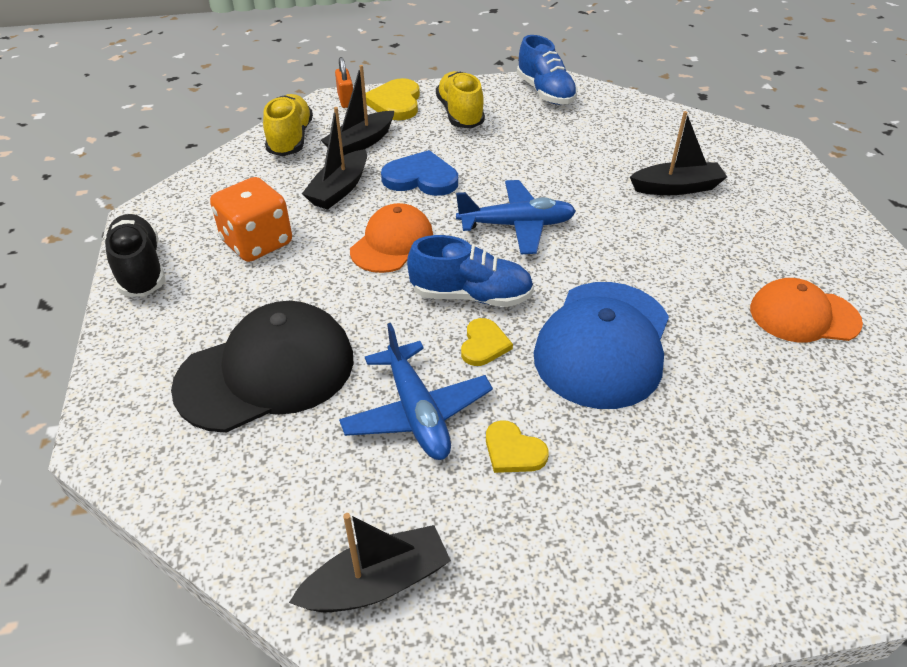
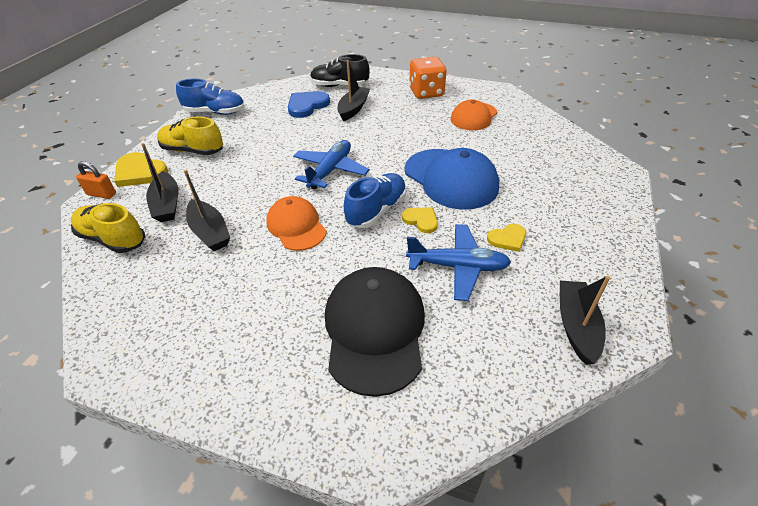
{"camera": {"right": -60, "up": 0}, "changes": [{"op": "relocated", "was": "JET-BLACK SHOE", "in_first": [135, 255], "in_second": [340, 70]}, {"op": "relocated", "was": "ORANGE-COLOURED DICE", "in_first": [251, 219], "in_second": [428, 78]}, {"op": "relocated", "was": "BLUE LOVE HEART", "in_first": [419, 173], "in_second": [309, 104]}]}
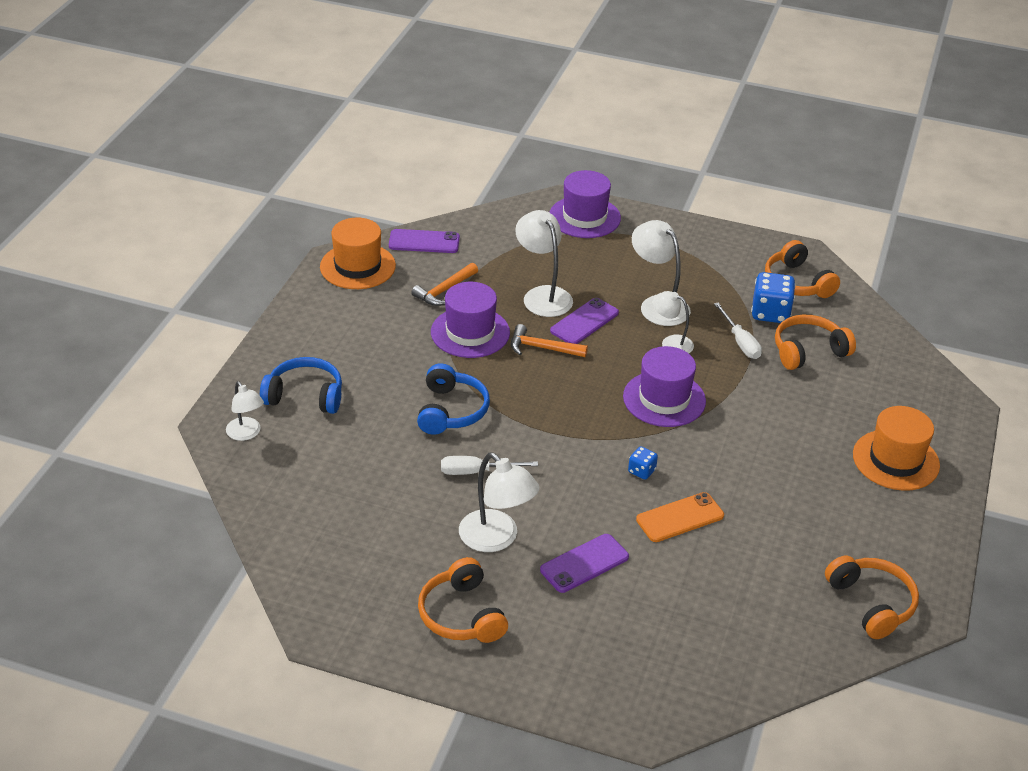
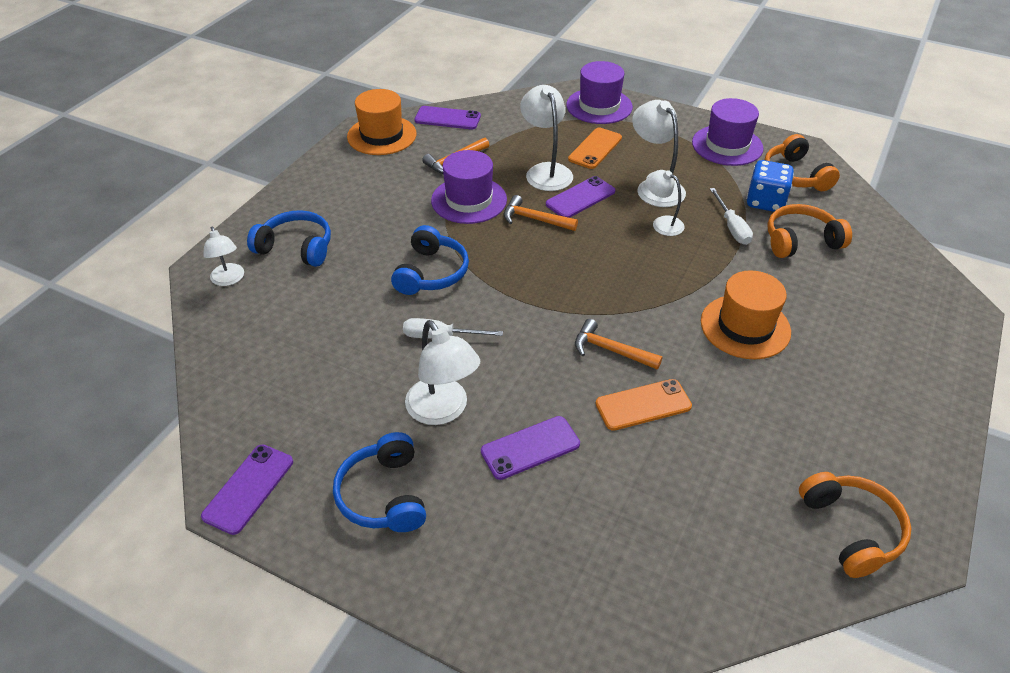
{"camera": {"right": 10, "up": 5}, "changes": [{"op": "colour", "was": "ORANGE-COLOURED OVER-EAR HEADPHONES", "now": "BLUE OVER-EAR HEADPHONES", "in_first": [463, 600], "in_second": [379, 482]}, {"op": "relocated", "was": "VIOLET TALL HAT", "in_first": [664, 386], "in_second": [728, 132]}, {"op": "exchanged", "was": "BLUE DICE", "now": "ORANGE-COLOURED HAMMER", "in_first": [643, 463], "in_second": [619, 344]}, {"op": "relocated", "was": "ORANGE-COLOURED TALL HAT", "in_first": [896, 448], "in_second": [746, 314]}, {"op": "appeared", "now": "VIOLET SMARTPHONE", "in_second": [247, 489]}, {"op": "appeared", "now": "ORANGE-COLOURED SMARTPHONE", "in_second": [595, 148]}]}
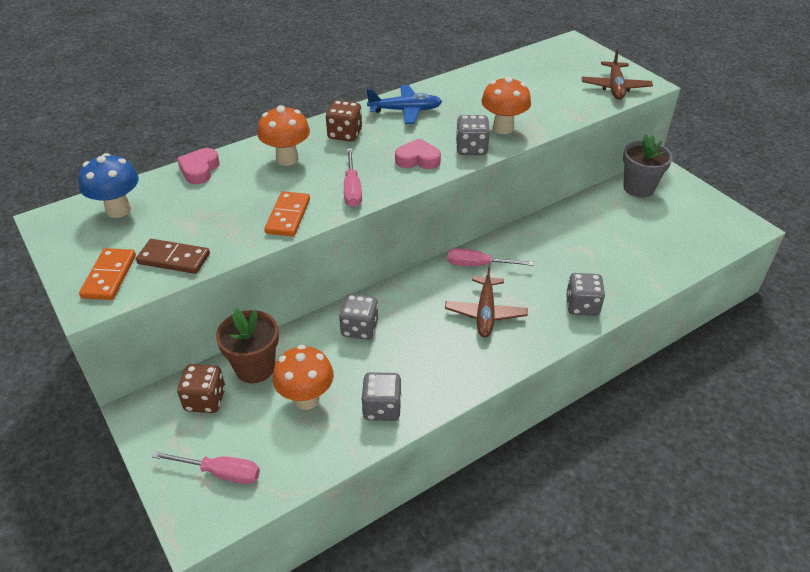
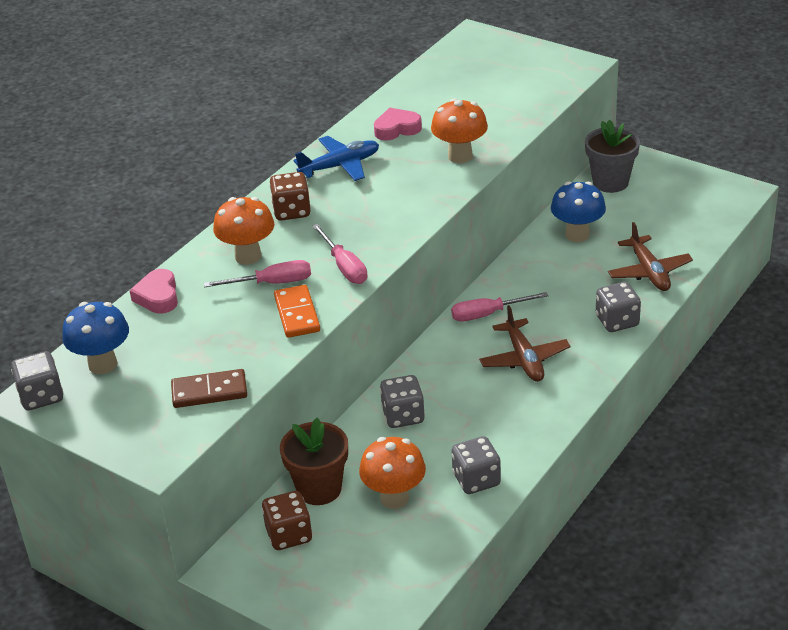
{"camera": {"right": -20, "up": -5}, "changes": [{"op": "missing", "was": "ORANGE-COLOURED DOMINO PIECE", "in_first": [107, 274]}, {"op": "relocated", "was": "ROSY SCREWDRIVER", "in_first": [206, 467], "in_second": [257, 273]}, {"op": "relocated", "was": "ROSY LOVE HEART", "in_first": [418, 153], "in_second": [398, 124]}, {"op": "relocated", "was": "GREY DICE", "in_first": [473, 135], "in_second": [37, 380]}, {"op": "relocated", "was": "DARK BROWN TOY PLANE", "in_first": [617, 74], "in_second": [650, 256]}, {"op": "appeared", "now": "BLUE MUSHROOM", "in_second": [578, 211]}]}
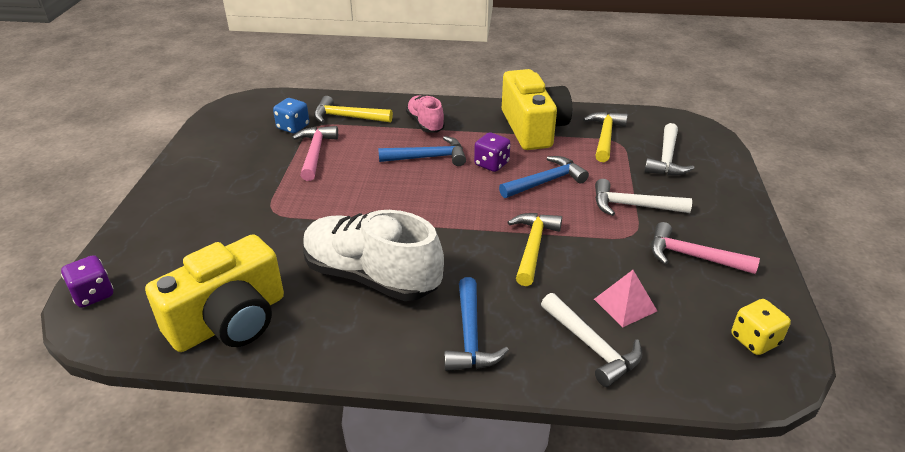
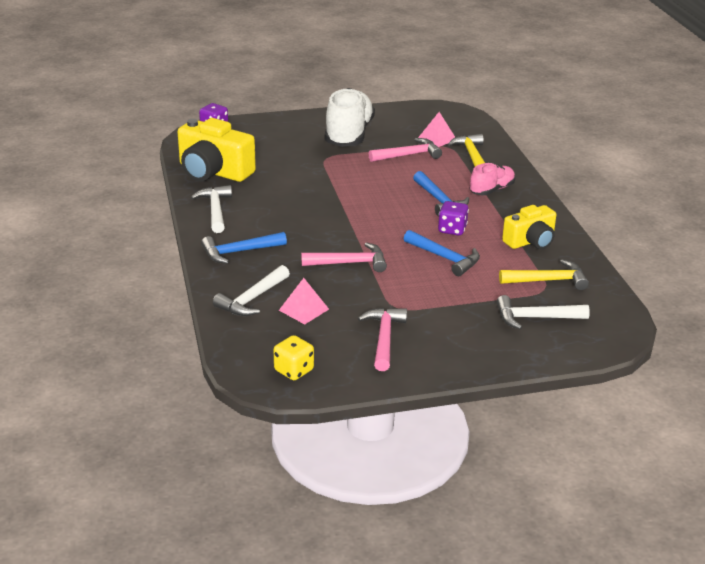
{"camera": {"right": 70, "up": -5}, "changes": [{"op": "exchanged", "was": "BLUE DICE", "now": "ROSY PYRAMID SHAPE", "in_first": [291, 116], "in_second": [436, 129]}, {"op": "relocated", "was": "PURE WHITE SHOE", "in_first": [373, 255], "in_second": [350, 117]}, {"op": "size", "was": "YELLOW COMPACT CAMERA", "in_first": [537, 109], "in_second": [529, 227], "ratio": 0.63}, {"op": "colour", "was": "YELLOW HAMMER", "now": "ROSY HAMMER", "in_first": [535, 249], "in_second": [344, 257]}, {"op": "relocated", "was": "PURE WHITE HAMMER", "in_first": [643, 197], "in_second": [211, 209]}]}
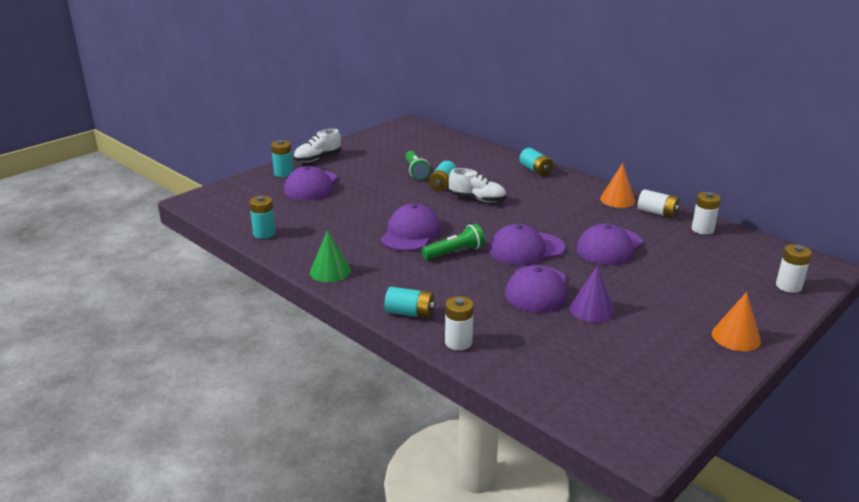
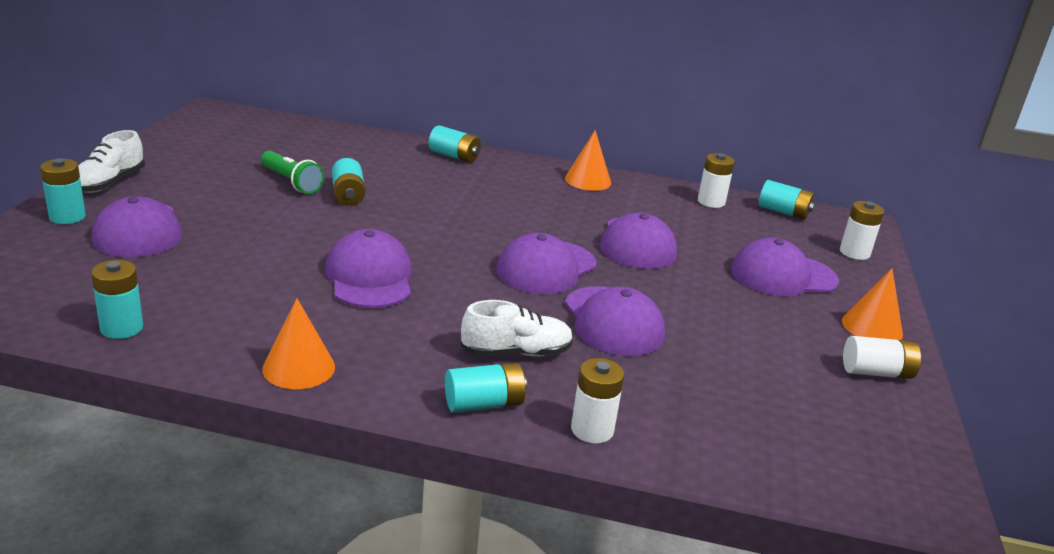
{"camera": {"right": -35, "up": 0}, "changes": [{"op": "colour", "was": "GREEN CONE SHAPE", "now": "ORANGE-COLOURED CONE SHAPE", "in_first": [330, 256], "in_second": [298, 344]}, {"op": "missing", "was": "GREEN TORCH", "in_first": [453, 242]}, {"op": "relocated", "was": "PURE WHITE SHOE", "in_first": [477, 185], "in_second": [517, 328]}, {"op": "missing", "was": "VIOLET CONE SHAPE", "in_first": [592, 294]}, {"op": "relocated", "was": "PURE WHITE AA BATTERY", "in_first": [658, 203], "in_second": [882, 357]}, {"op": "appeared", "now": "VIOLET BASEBALL CAP", "in_second": [785, 267]}, {"op": "appeared", "now": "TEAL AA BATTERY", "in_second": [787, 200]}]}
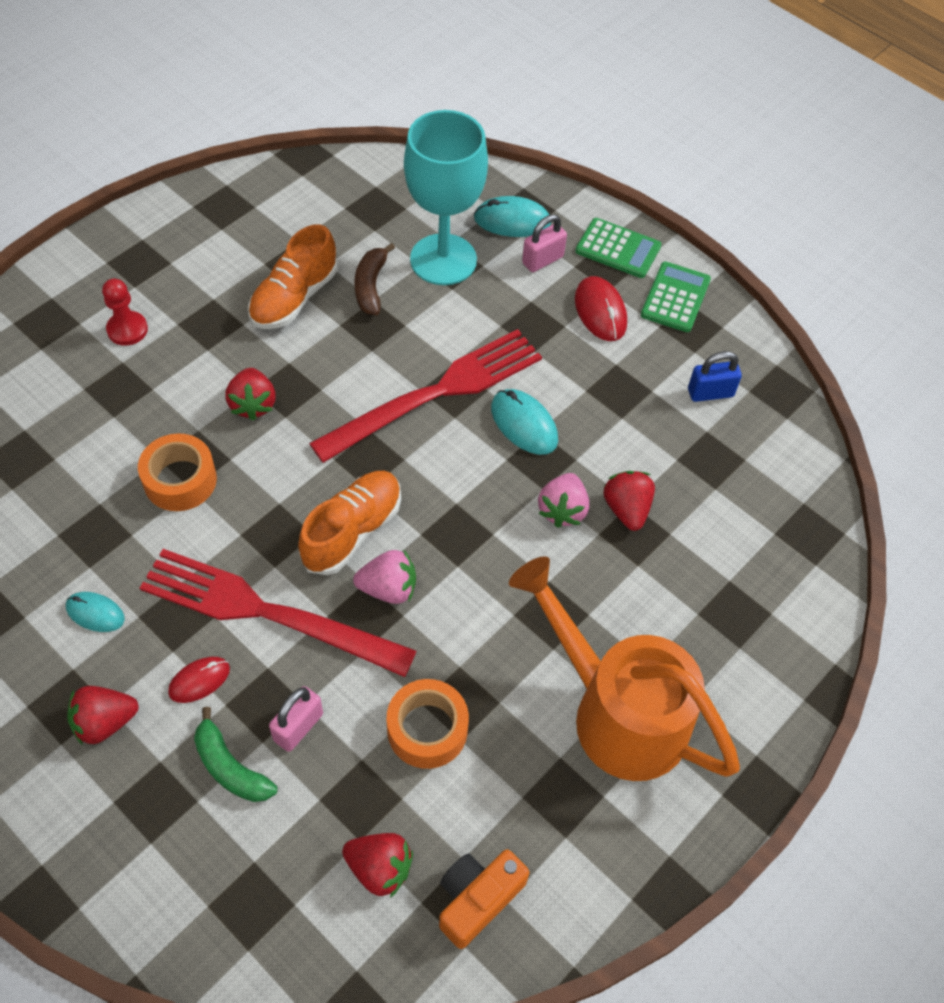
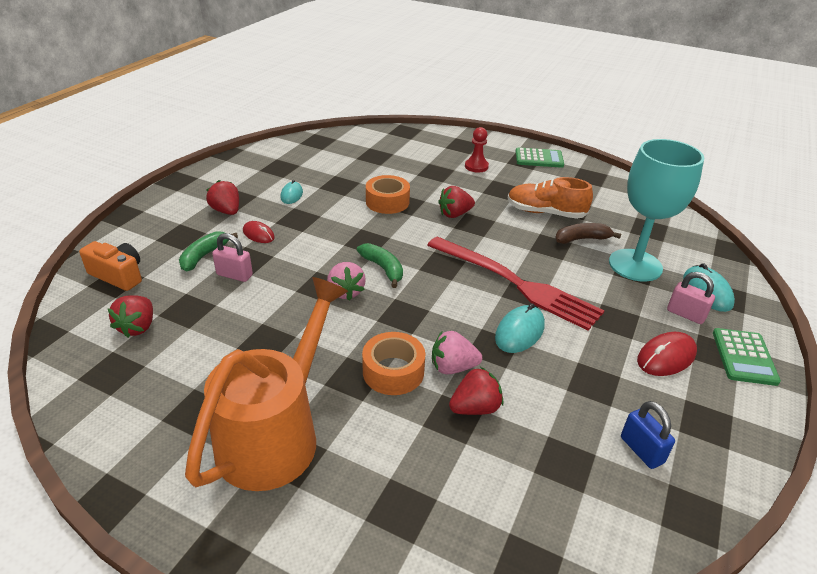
{"camera": {"right": 75, "up": -20}, "changes": [{"op": "missing", "was": "CRIMSON FORK", "in_first": [278, 613]}, {"op": "exchanged", "was": "ORANGE-COLOURED SHOE", "now": "GREEN BANANA FRUIT", "in_first": [349, 523], "in_second": [380, 265]}, {"op": "relocated", "was": "ORANGE-COLOURED ROLL OF TAPE", "in_first": [427, 724], "in_second": [393, 363]}, {"op": "relocated", "was": "ORANGE-COLOURED COMPACT CAMERA", "in_first": [484, 899], "in_second": [110, 266]}, {"op": "relocated", "was": "GREEN CALCULATOR", "in_first": [676, 296], "in_second": [539, 157]}]}
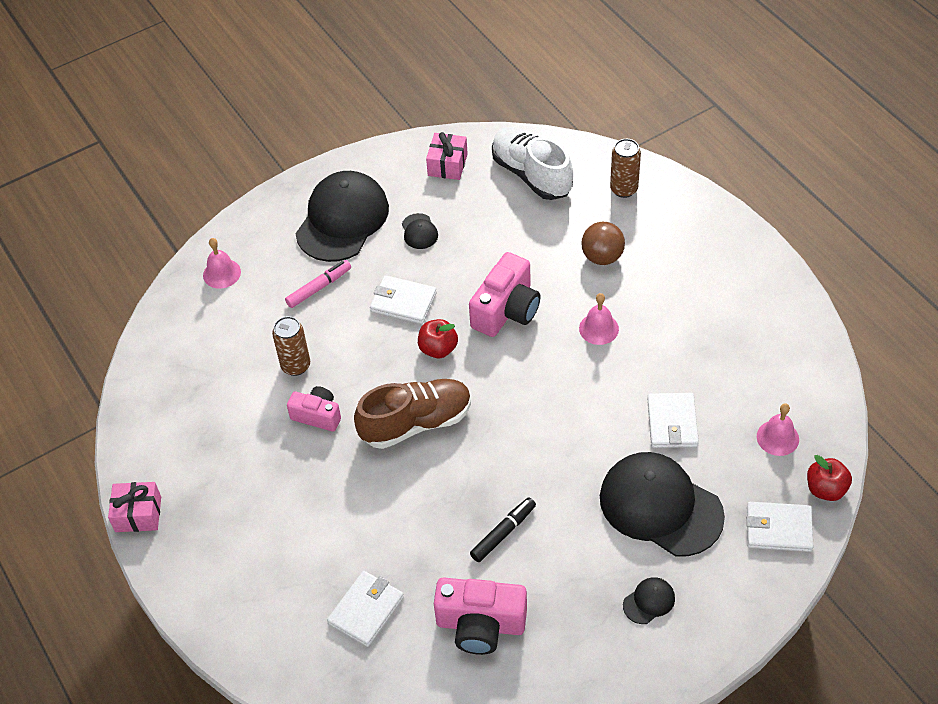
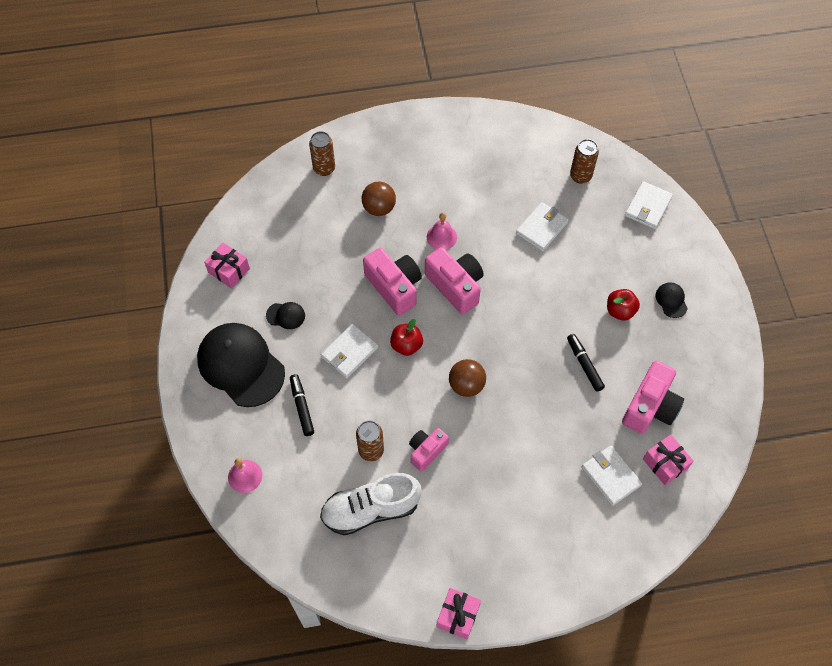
{"camera": {"right": -70, "up": 10}, "changes": [{"op": "colour", "was": "ROSY MARKER", "now": "JET-BLACK MARKER", "in_first": [318, 284], "in_second": [302, 405]}, {"op": "exchanged", "was": "DARK BROWN SHOE", "now": "DARK BROWN PLAY BALL", "in_first": [412, 414], "in_second": [467, 378]}, {"op": "relocated", "was": "PURE WHITE SHOE", "in_first": [532, 163], "in_second": [371, 504]}, {"op": "missing", "was": "JET-BLACK BASEBALL CAP", "in_first": [662, 504]}, {"op": "spun", "was": "PURE WHITE CARD WALLET", "in_first": [673, 420], "in_second": [542, 226], "clockwise": -75}, {"op": "exchanged", "was": "ROSY HAND BELL", "now": "DARK BROWN TIN", "in_first": [778, 429], "in_second": [584, 161]}, {"op": "relocated", "was": "CRIMSON TOY APPLE", "in_first": [829, 478], "in_second": [623, 305]}, {"op": "appeared", "now": "ROSY COMPACT CAMERA", "in_second": [454, 280]}, {"op": "appeared", "now": "ROSY GIFT", "in_second": [668, 460]}]}
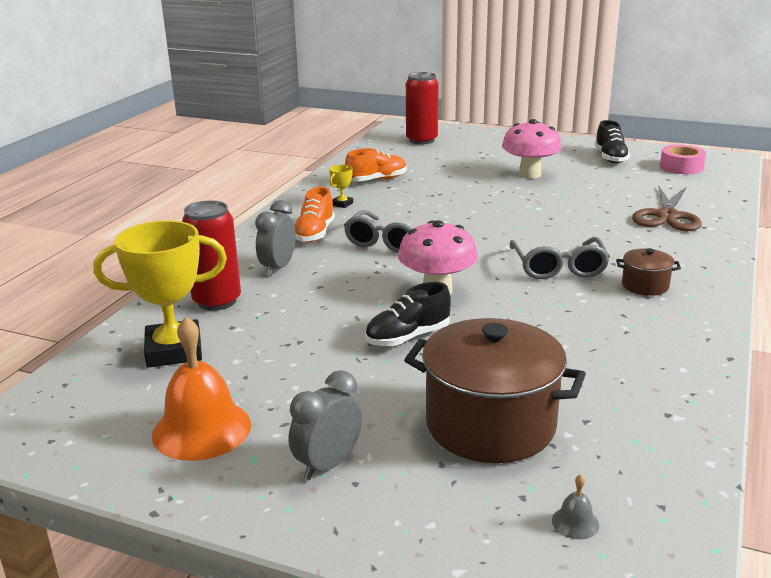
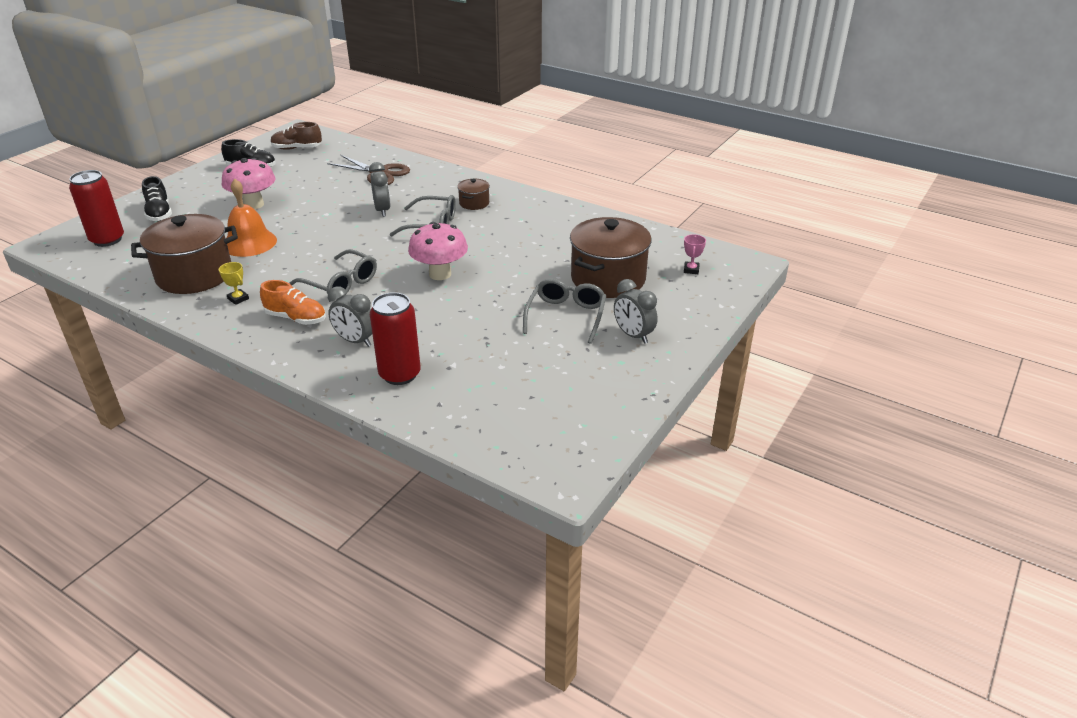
{"camera": {"right": -80, "up": 10}, "changes": [{"op": "missing", "was": "YELLOW TROPHY", "in_first": [160, 294]}, {"op": "relocated", "was": "ORANGE-COLOURED HAND BELL", "in_first": [201, 389], "in_second": [252, 217]}, {"op": "exchanged", "was": "ORANGE-COLOURED SHOE", "now": "DARK BROWN COOKING POT", "in_first": [376, 164], "in_second": [184, 254]}, {"op": "relocated", "was": "JET-BLACK SHOE", "in_first": [408, 314], "in_second": [157, 198]}, {"op": "exchanged", "was": "GREY HAND BELL", "now": "ROSY TROPHY", "in_first": [575, 506], "in_second": [695, 254]}, {"op": "exchanged", "was": "ROSY ROLL OF TAPE", "now": "DARK BROWN SHOE", "in_first": [683, 159], "in_second": [296, 136]}, {"op": "appeared", "now": "GREY BEDSIDE CLOCK", "in_second": [380, 189]}, {"op": "appeared", "now": "GREY GLASSES", "in_second": [564, 311]}]}
